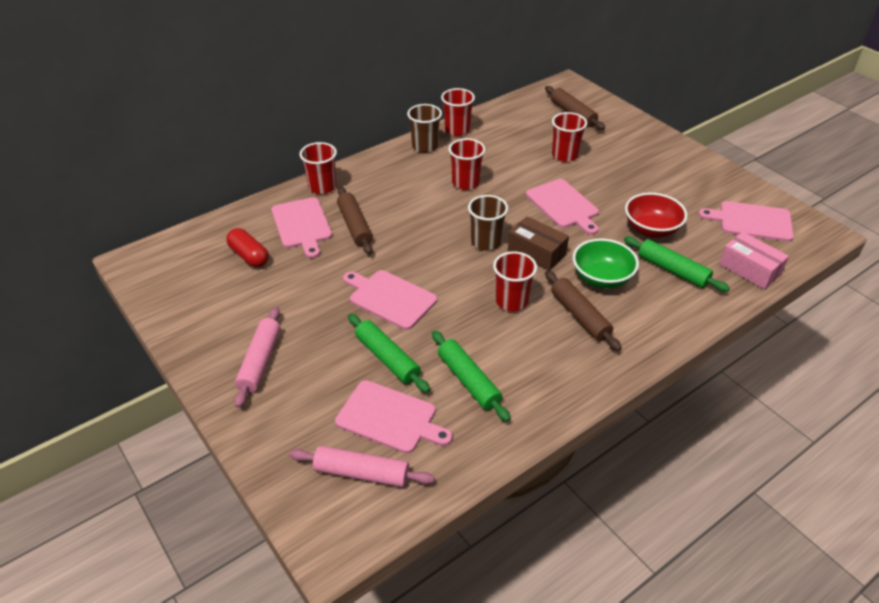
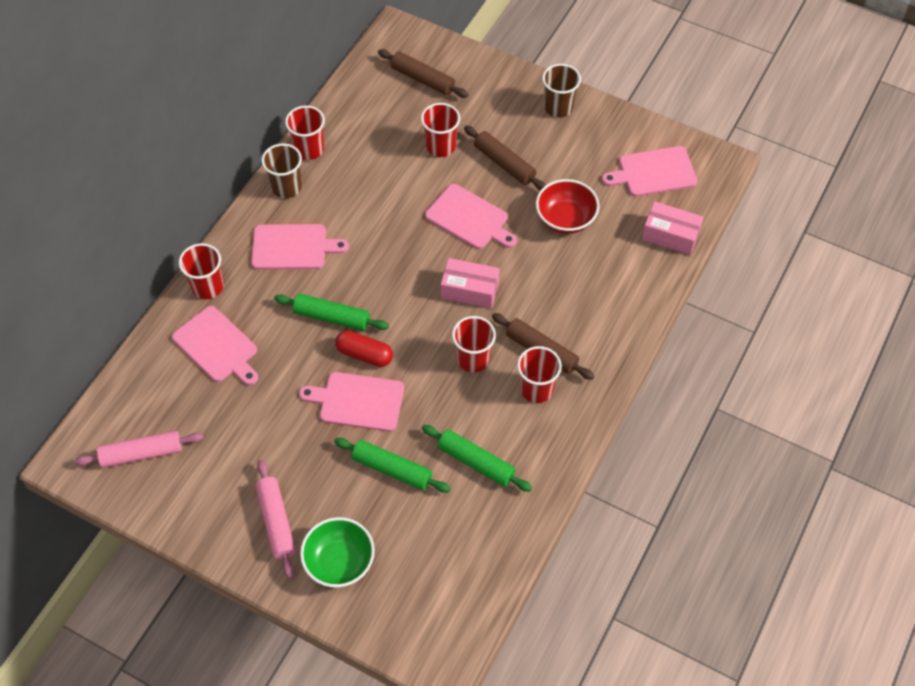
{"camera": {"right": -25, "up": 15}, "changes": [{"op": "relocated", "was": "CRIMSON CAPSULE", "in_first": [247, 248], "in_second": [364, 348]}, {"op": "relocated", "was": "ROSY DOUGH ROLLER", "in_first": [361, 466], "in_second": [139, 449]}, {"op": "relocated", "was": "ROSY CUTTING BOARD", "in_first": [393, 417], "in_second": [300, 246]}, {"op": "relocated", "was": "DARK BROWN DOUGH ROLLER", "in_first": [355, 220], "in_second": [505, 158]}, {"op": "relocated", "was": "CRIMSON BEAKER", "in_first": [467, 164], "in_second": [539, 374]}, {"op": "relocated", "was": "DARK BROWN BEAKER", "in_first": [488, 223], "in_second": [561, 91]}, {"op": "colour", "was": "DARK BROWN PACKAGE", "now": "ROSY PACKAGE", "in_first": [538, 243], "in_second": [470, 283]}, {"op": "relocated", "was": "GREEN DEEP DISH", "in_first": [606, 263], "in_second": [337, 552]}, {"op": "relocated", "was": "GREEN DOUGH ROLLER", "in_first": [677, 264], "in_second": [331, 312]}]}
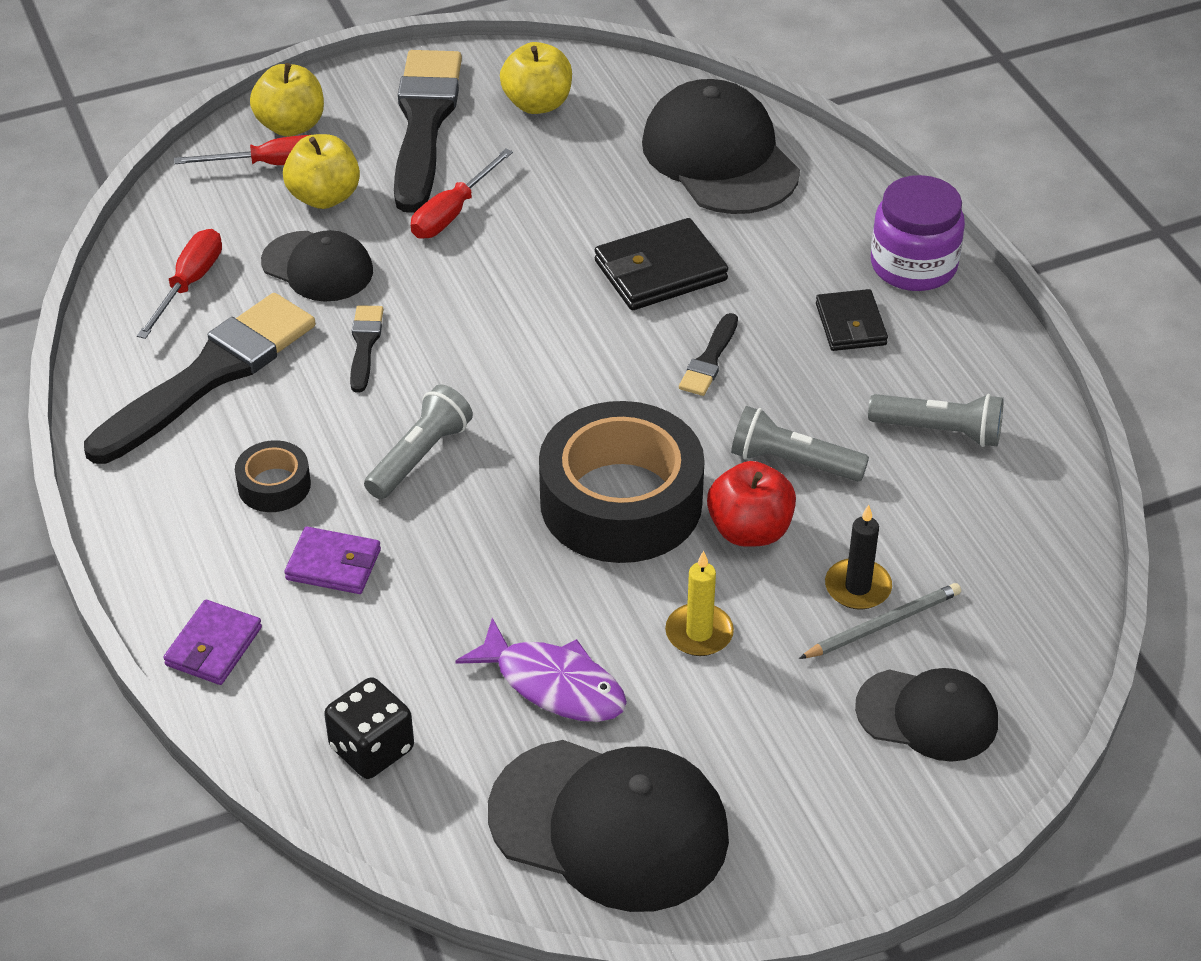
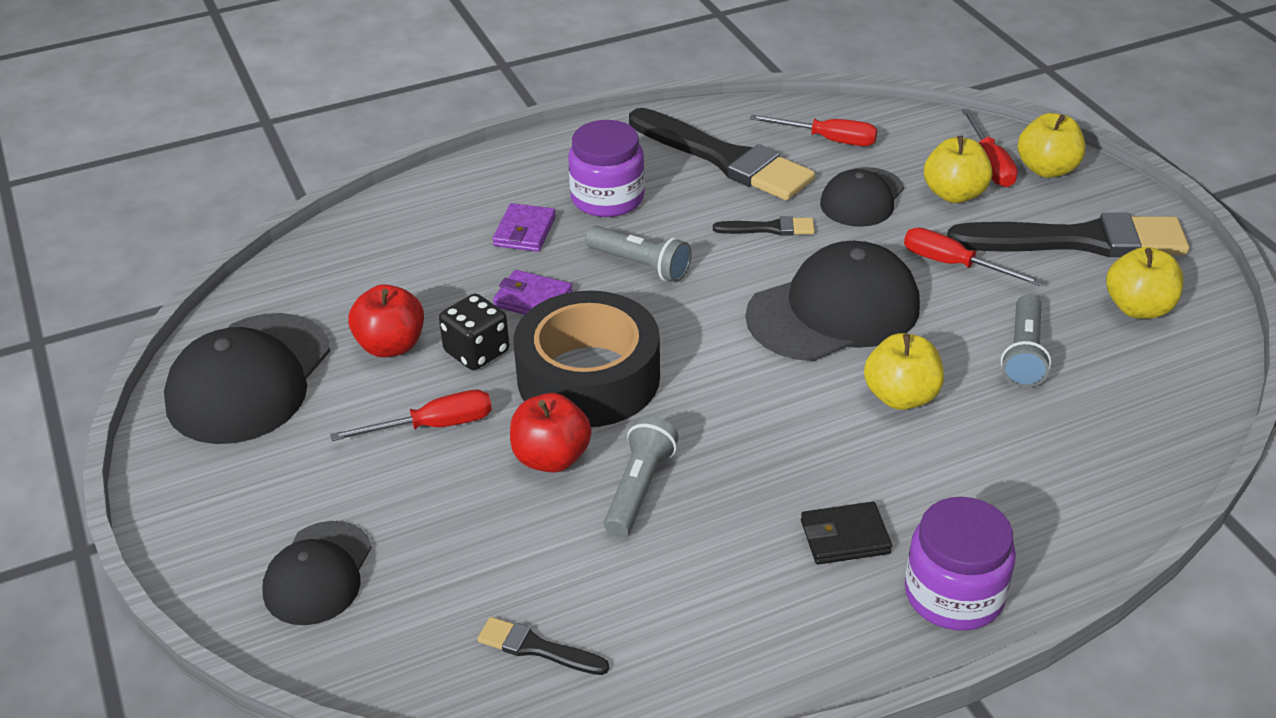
{"camera": {"right": 90, "up": -5}, "changes": [{"op": "relocated", "was": "VIOLET CARD WALLET", "in_first": [212, 642], "in_second": [532, 292]}, {"op": "exchanged", "was": "JET-BLACK ROLL OF TAPE", "now": "VIOLET JAM JAR", "in_first": [273, 476], "in_second": [606, 168]}, {"op": "relocated", "was": "JET-BLACK DICE", "in_first": [369, 728], "in_second": [474, 331]}, {"op": "exchanged", "was": "VIOLET FISH FIGURE", "now": "CRIMSON TOY APPLE", "in_first": [541, 670], "in_second": [386, 321]}, {"op": "exchanged", "was": "JET-BLACK CARD WALLET", "now": "YELLOW TOY APPLE", "in_first": [661, 264], "in_second": [904, 371]}, {"op": "relocated", "was": "JET-BLACK BASEBALL CAP", "in_first": [721, 146], "in_second": [833, 301]}, {"op": "exchanged", "was": "YELLOW CANDLE", "now": "CRIMSON SCREWDRIVER", "in_first": [699, 603], "in_second": [411, 415]}, {"op": "relocated", "was": "JET-BLACK PAINT BRUSH", "in_first": [708, 354], "in_second": [543, 646]}, {"op": "missing", "was": "GREY WOODEN PENCIL", "in_first": [880, 621]}, {"op": "missing", "was": "JET-BLACK CANDLE", "in_first": [858, 557]}, {"op": "relocated", "was": "GREY TORCH", "in_first": [935, 420], "in_second": [1026, 341]}]}
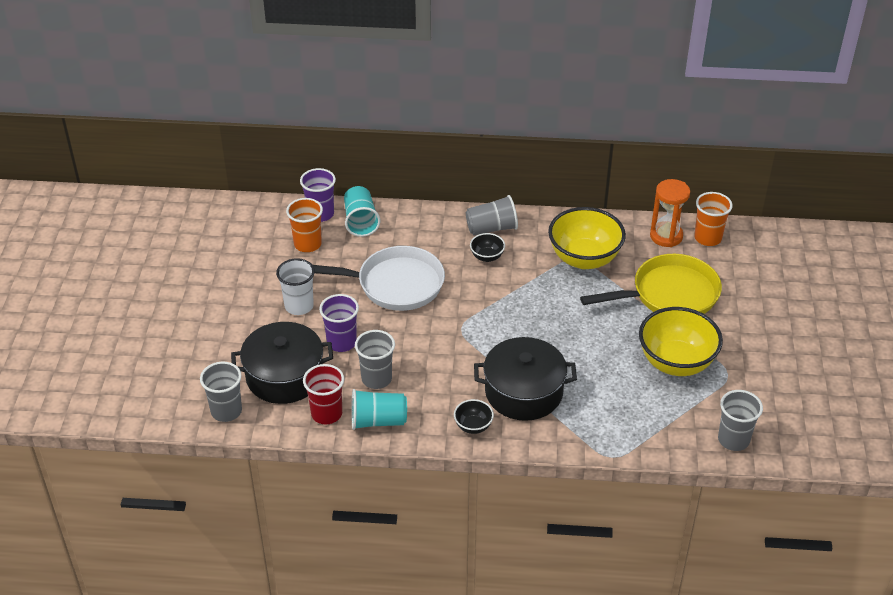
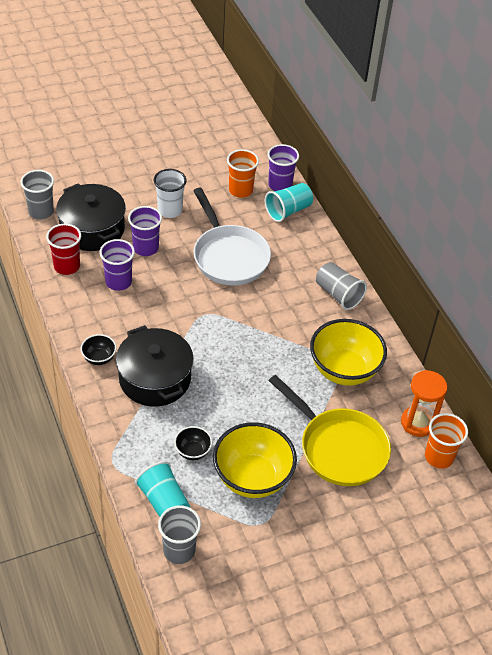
{"camera": {"right": 60, "up": 5}, "changes": [{"op": "relocated", "was": "TEAL BEAKER", "in_first": [379, 409], "in_second": [162, 489]}, {"op": "colour", "was": "GREY BEAKER", "now": "VIOLET BEAKER", "in_first": [375, 359], "in_second": [117, 265]}, {"op": "relocated", "was": "JET-BLACK DEEP DISH", "in_first": [487, 247], "in_second": [193, 443]}]}
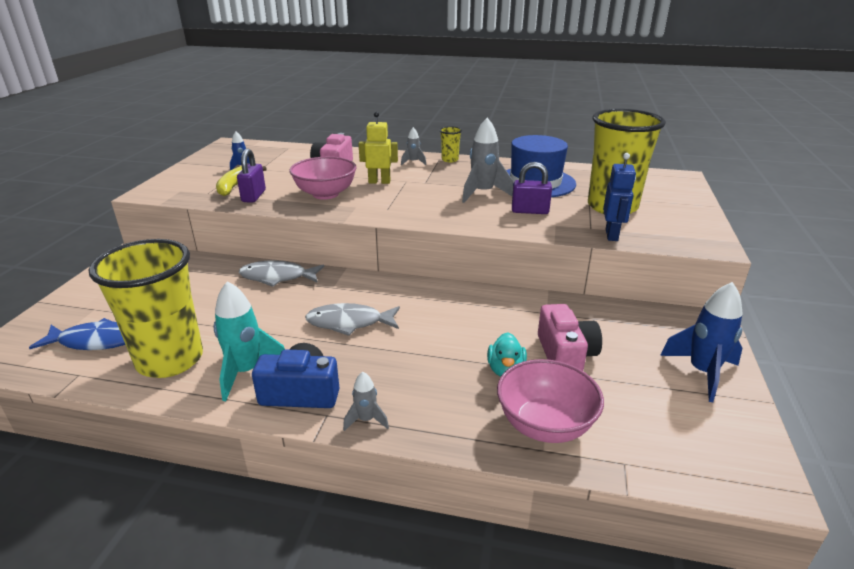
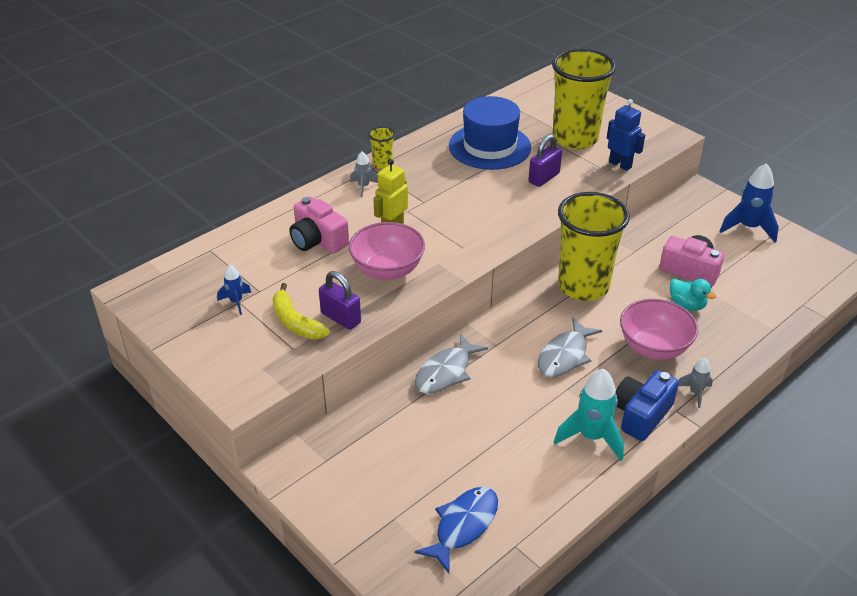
{"camera": {"right": -55, "up": 10}, "changes": [{"op": "relocated", "was": "YELLOW BEAKER", "in_first": [146, 308], "in_second": [594, 246]}, {"op": "missing", "was": "GREY TOY ROCKET", "in_first": [487, 160]}, {"op": "relocated", "was": "ROSY DEEP DISH", "in_first": [550, 401], "in_second": [659, 329]}]}
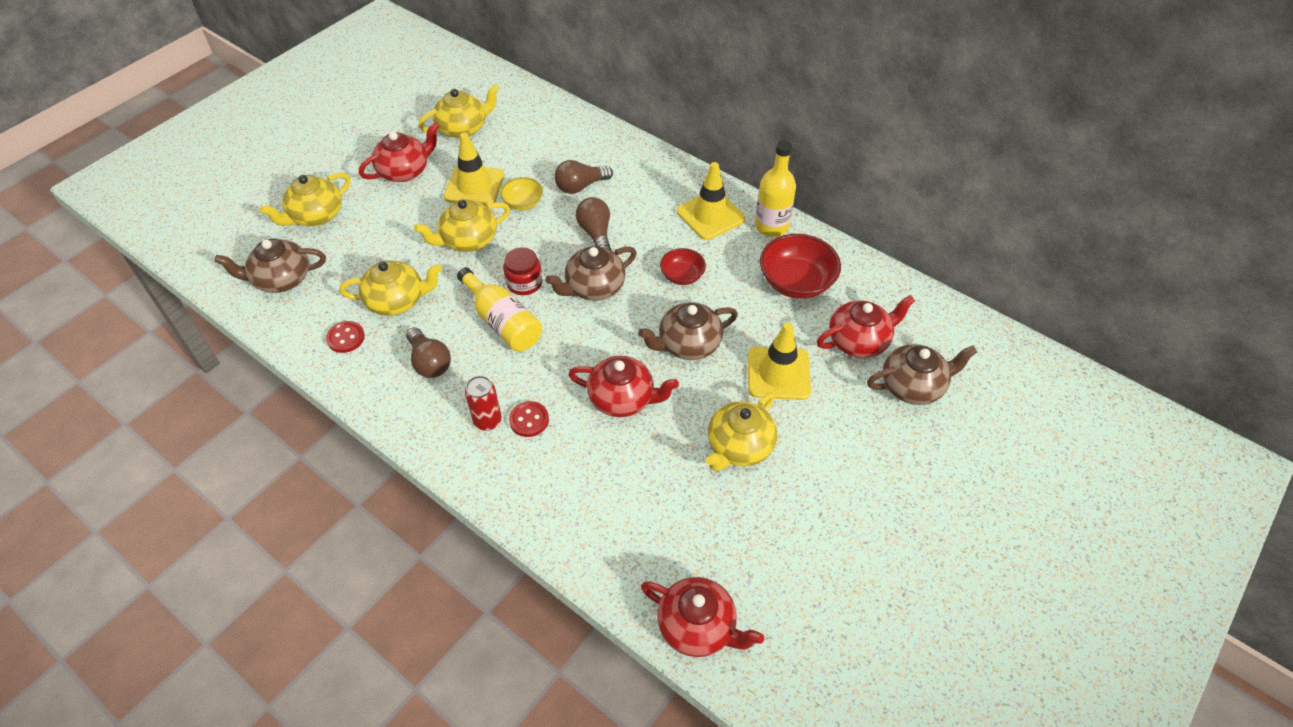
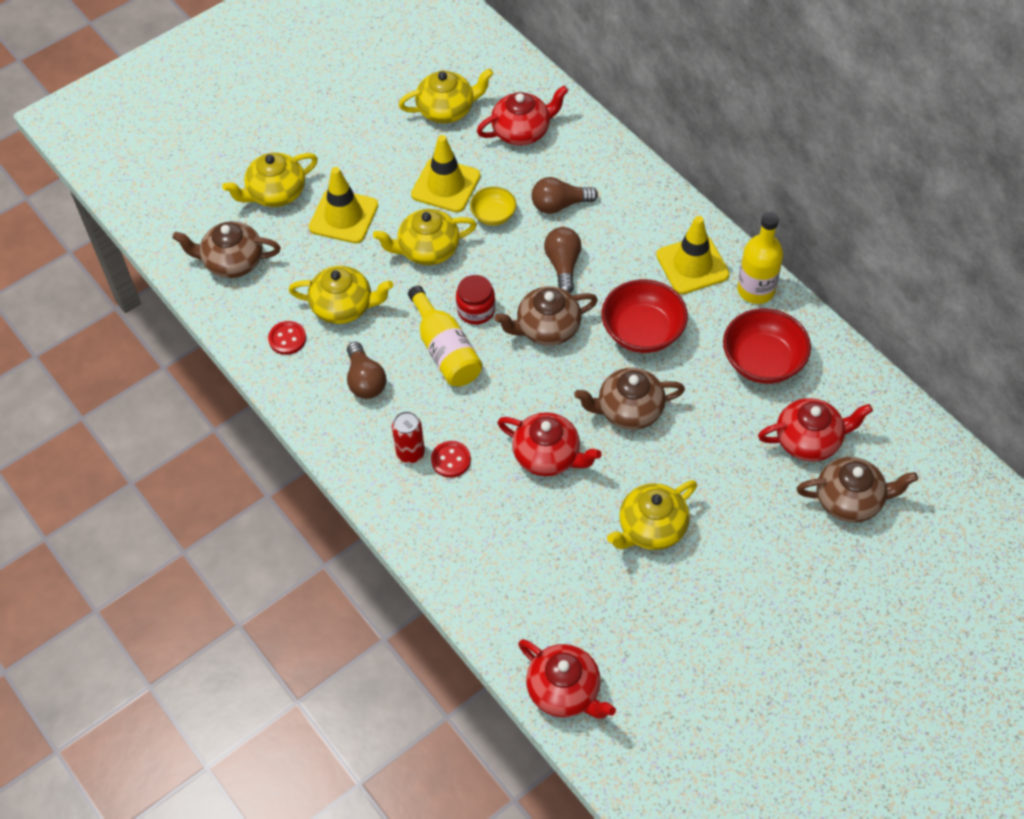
{"camera": {"right": 15, "up": 5}, "changes": [{"op": "relocated", "was": "CRIMSON CHINA TEAPOT", "in_first": [399, 152], "in_second": [522, 116]}, {"op": "size", "was": "CRIMSON DEEP DISH", "in_first": [683, 266], "in_second": [645, 316], "ratio": 1.74}, {"op": "relocated", "was": "YELLOW ROAD CONE", "in_first": [779, 361], "in_second": [343, 205]}]}
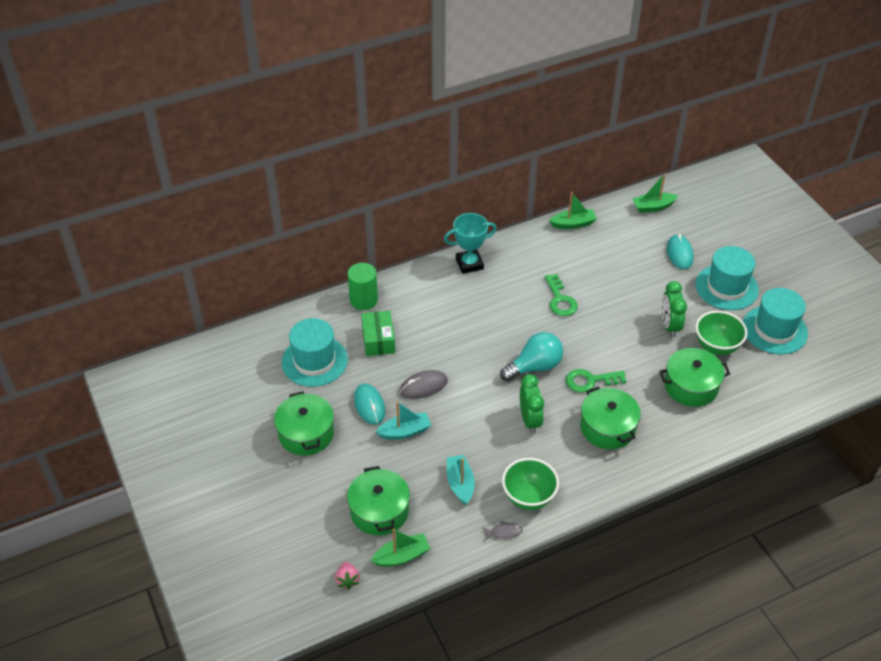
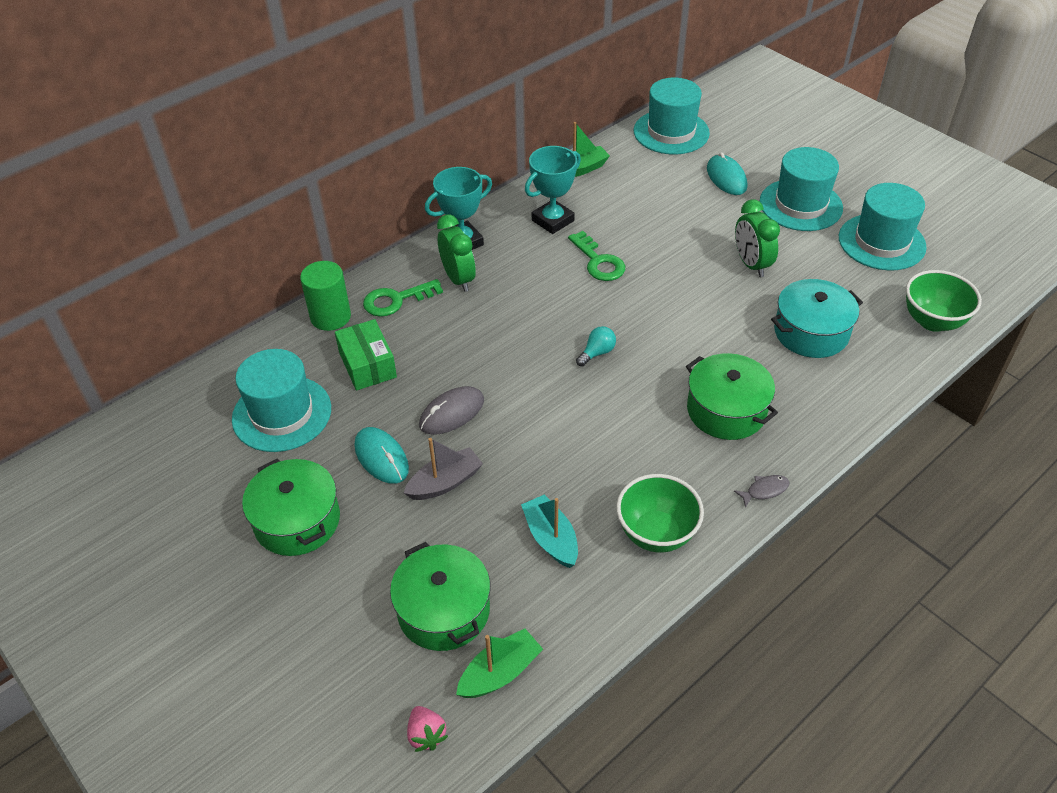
{"camera": {"right": -15, "up": 0}, "changes": [{"op": "colour", "was": "TEAL TOY BOAT", "now": "GREY TOY BOAT", "in_first": [403, 420], "in_second": [443, 469]}, {"op": "relocated", "was": "GREY FISH FIGURE", "in_first": [502, 530], "in_second": [762, 491]}, {"op": "size", "was": "TEAL LIGHT BULB", "in_first": [531, 357], "in_second": [596, 346], "ratio": 0.51}, {"op": "relocated", "was": "GREEN BEDSIDE CLOCK", "in_first": [532, 404], "in_second": [456, 253]}, {"op": "relocated", "was": "GREEN DOOR KEY", "in_first": [596, 381], "in_second": [403, 298]}, {"op": "exchanged", "was": "GREEN TOY BOAT", "now": "TEAL TALL HAT", "in_first": [655, 193], "in_second": [672, 116]}, {"op": "colour", "was": "GREEN COOKING POT", "now": "TEAL COOKING POT", "in_first": [694, 377], "in_second": [817, 318]}, {"op": "relocated", "was": "GREEN DEEP DISH", "in_first": [721, 333], "in_second": [944, 301]}, {"op": "appeared", "now": "TEAL TROPHY", "in_second": [553, 190]}]}
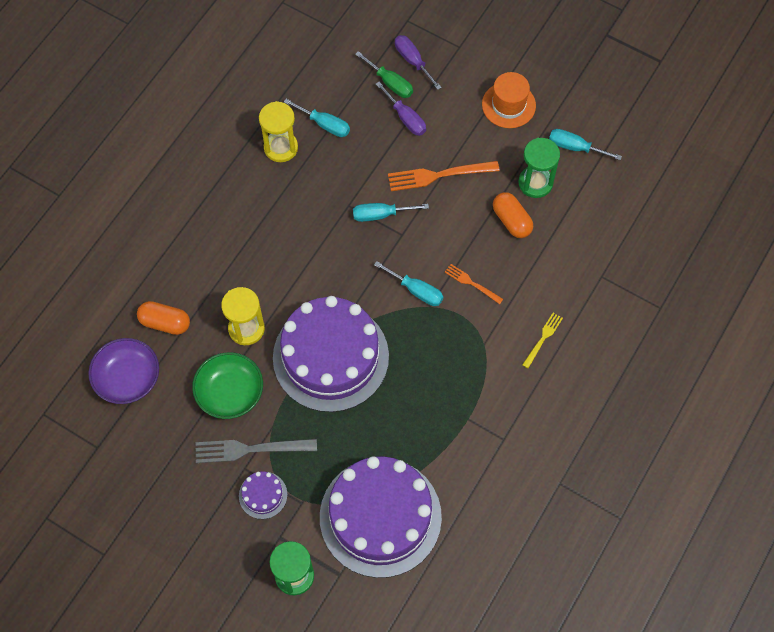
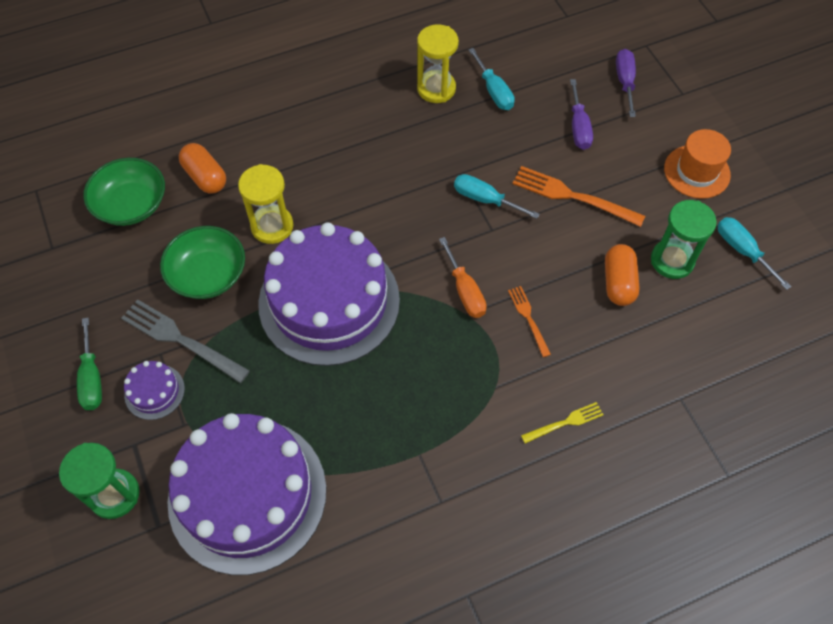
{"camera": {"right": 35, "up": -5}, "changes": [{"op": "colour", "was": "VIOLET DEEP DISH", "now": "GREEN DEEP DISH", "in_first": [123, 371], "in_second": [124, 192]}, {"op": "relocated", "was": "GREEN SCREWDRIVER", "in_first": [384, 74], "in_second": [89, 363]}, {"op": "colour", "was": "TEAL SCREWDRIVER", "now": "ORANGE-COLOURED SCREWDRIVER", "in_first": [408, 283], "in_second": [463, 277]}]}
